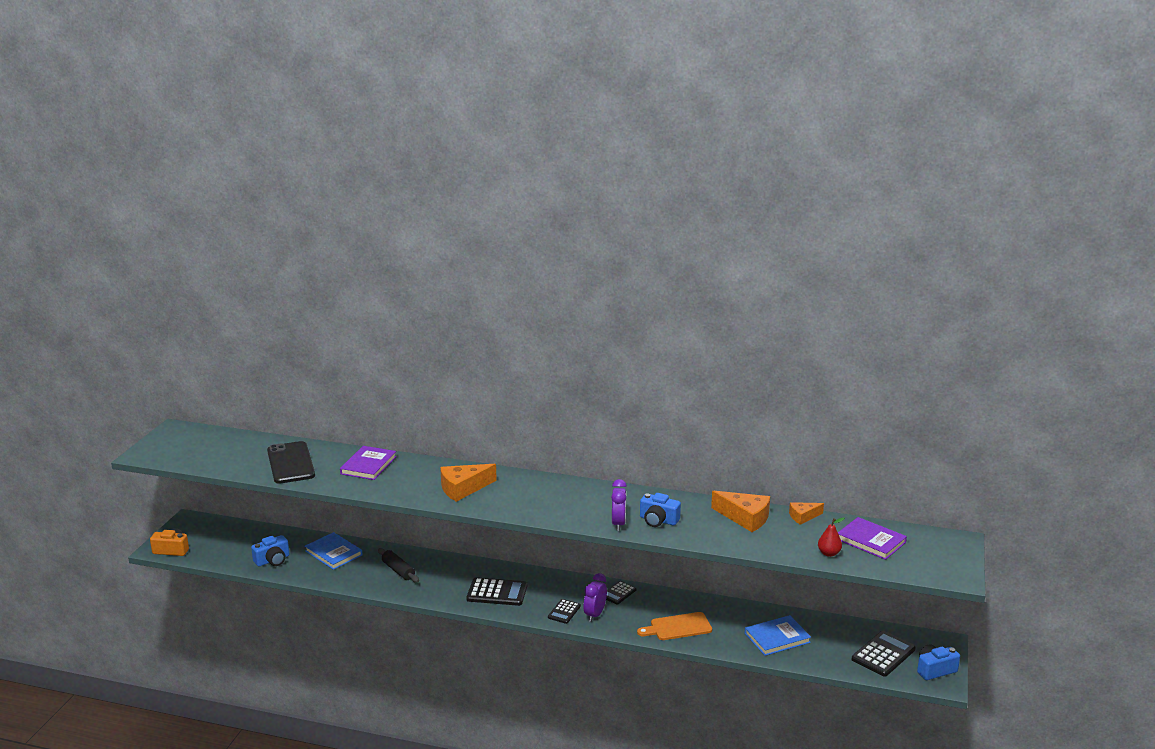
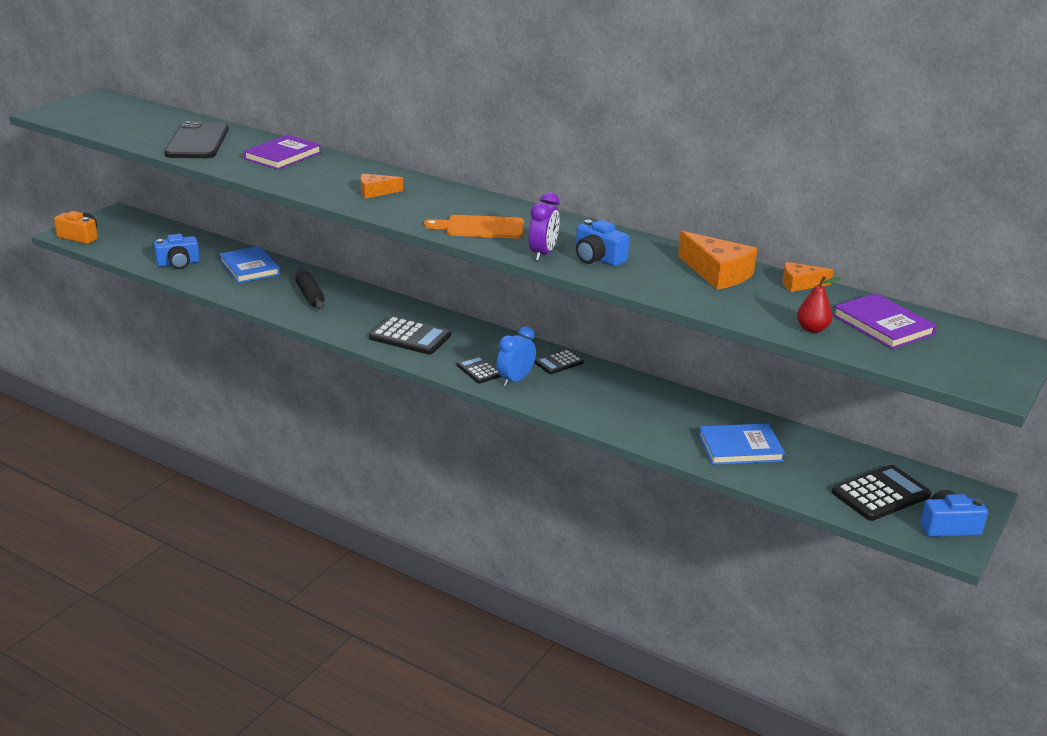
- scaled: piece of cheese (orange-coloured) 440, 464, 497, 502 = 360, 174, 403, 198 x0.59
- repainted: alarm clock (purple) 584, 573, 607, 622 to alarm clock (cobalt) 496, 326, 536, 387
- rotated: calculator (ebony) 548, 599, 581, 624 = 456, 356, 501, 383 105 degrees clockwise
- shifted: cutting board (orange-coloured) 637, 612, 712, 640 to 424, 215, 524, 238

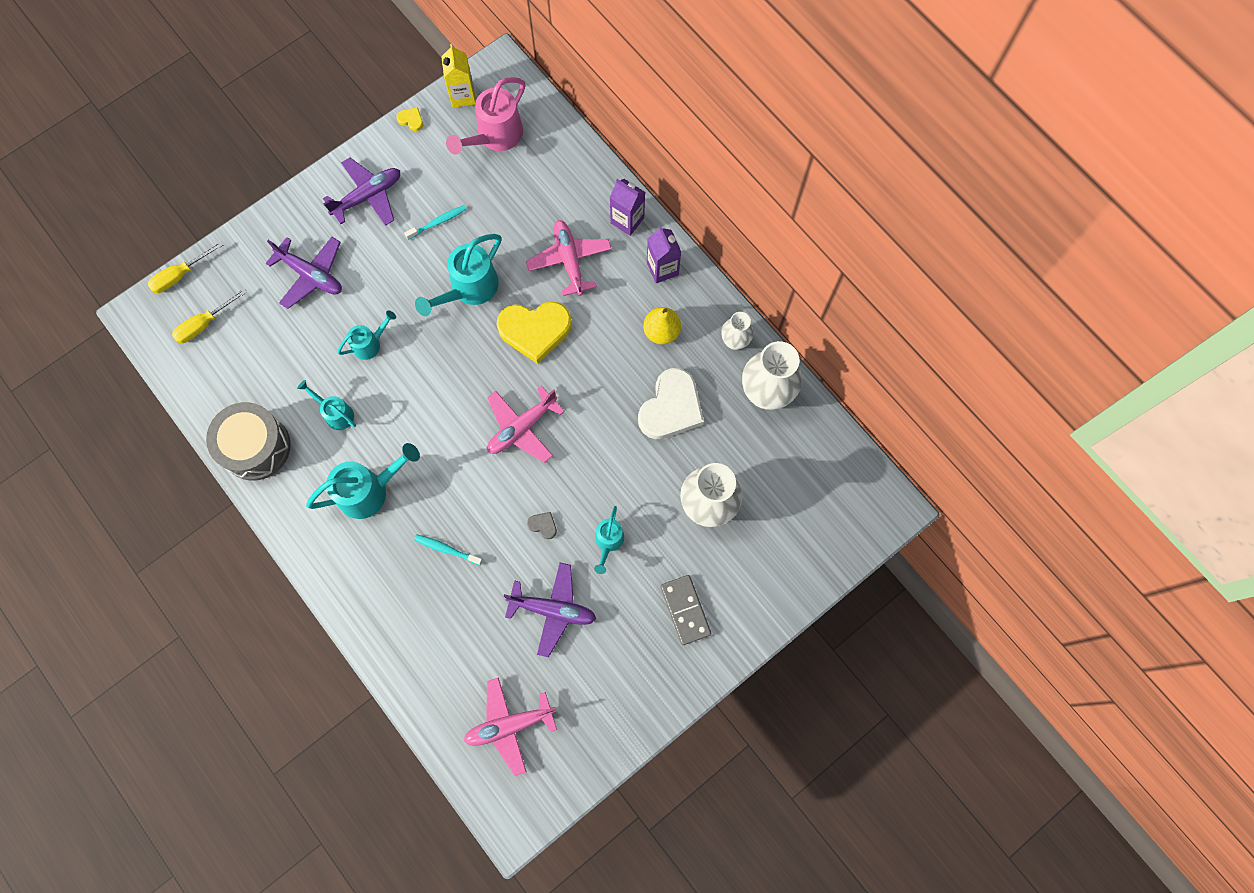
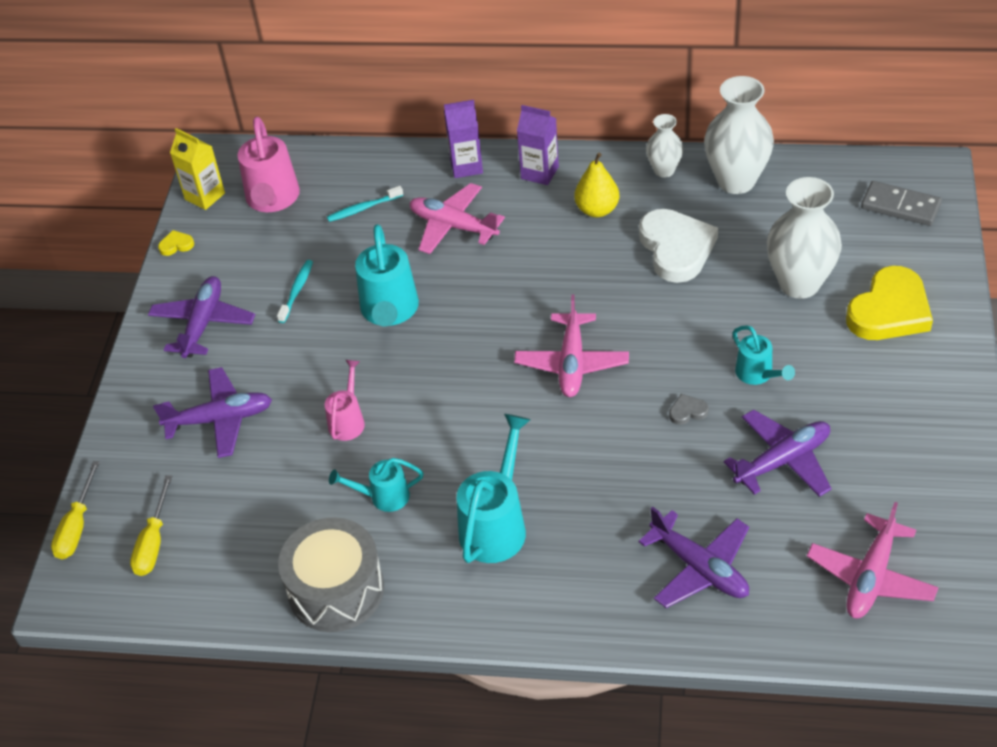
- shifted: love heart (yellow) 496, 301, 572, 364 to 846, 266, 933, 340
- repainted: sprinkling can (turquoise) 337, 310, 396, 360 to sprinkling can (rose-pink) 325, 360, 365, 441
- shifted: dental brush (turquoise) 414, 534, 483, 565 to 327, 186, 403, 222
- shifted: domino tile (gray) 660, 575, 711, 645 to 861, 181, 942, 226
- new: toy plane (purple) 638, 506, 749, 608

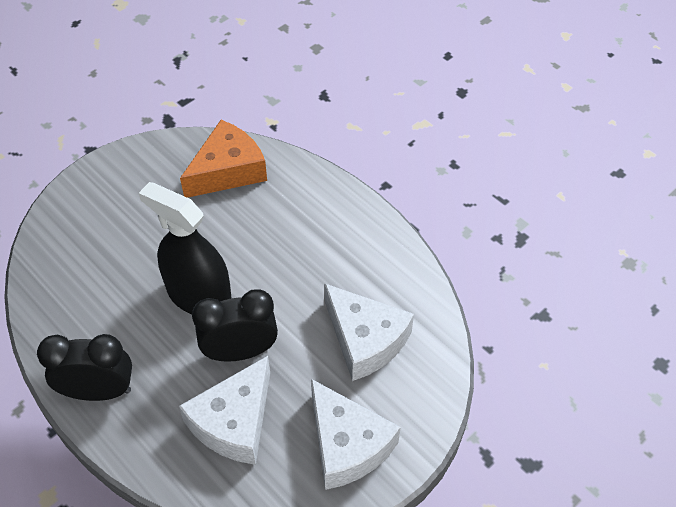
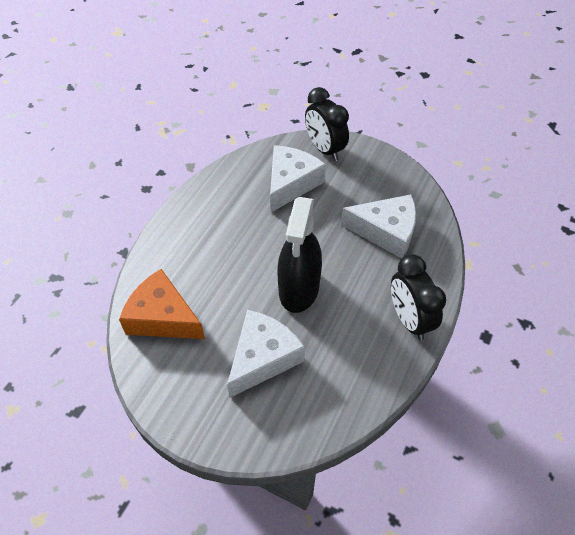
- shifted: alarm clock (ebony) 192, 289, 278, 362 to 305, 87, 349, 161
- shifted: piece of cheese (pure white) 311, 379, 401, 490 to 227, 310, 305, 398

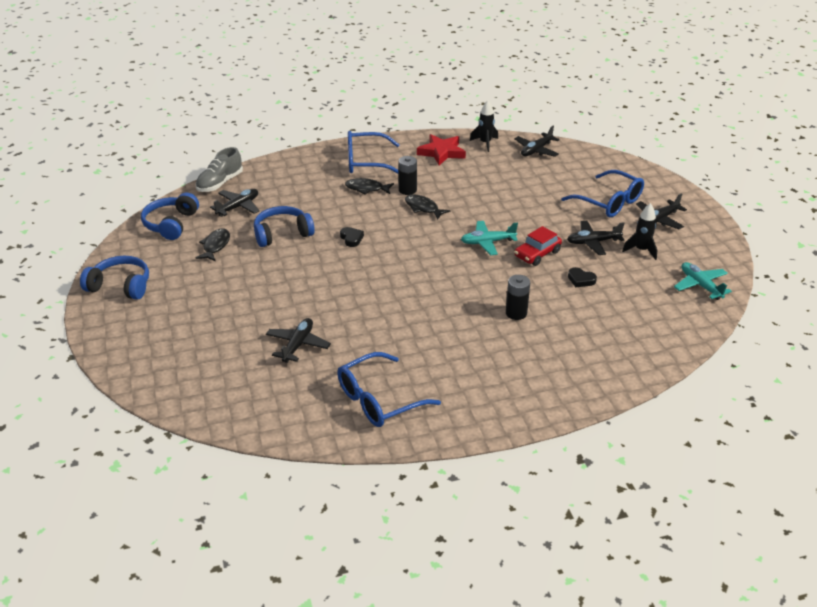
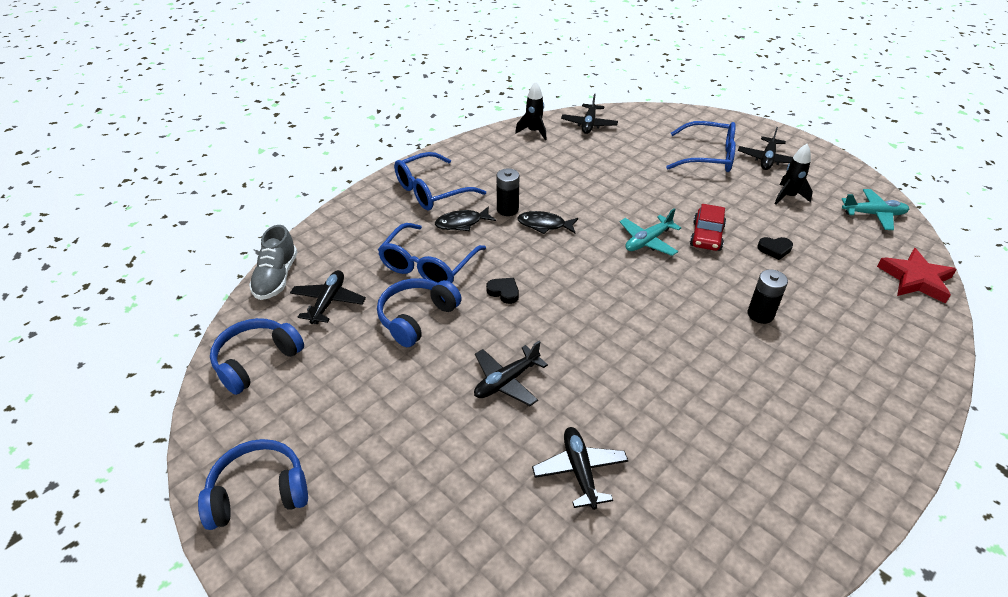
- shifted: star shape (scarlet) 417, 134, 466, 165 to 877, 248, 957, 304
- rotated: over-ear headphones (cobalt) 141, 193, 199, 240 = 210, 318, 304, 395 60 degrees clockwise
- shifted: toy plane (ebony) 567, 221, 625, 255 to 474, 341, 548, 406
- gone: fish figure (ebony) 196, 228, 230, 261
- rotated: toy plane (turquoise) 674, 262, 732, 300 = 842, 189, 909, 230 150 degrees clockwise
- shifted: spectacles (cobalt) 337, 352, 441, 427 to 378, 223, 486, 283

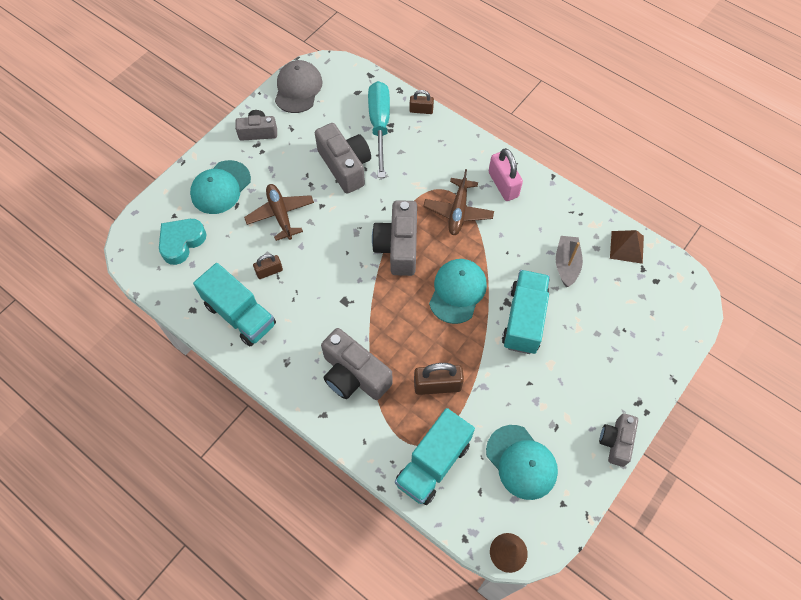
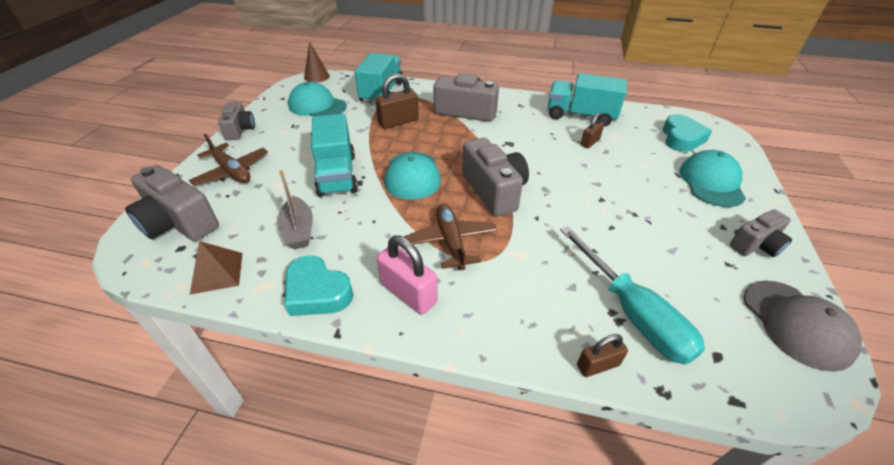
- shifted: compact camera (gray) 315, 123, 371, 193 to 125, 165, 219, 241
- shifted: toy plane (russet) 244, 184, 314, 241 to 189, 134, 268, 186
- new: love heart (turquoise) 285, 255, 353, 316

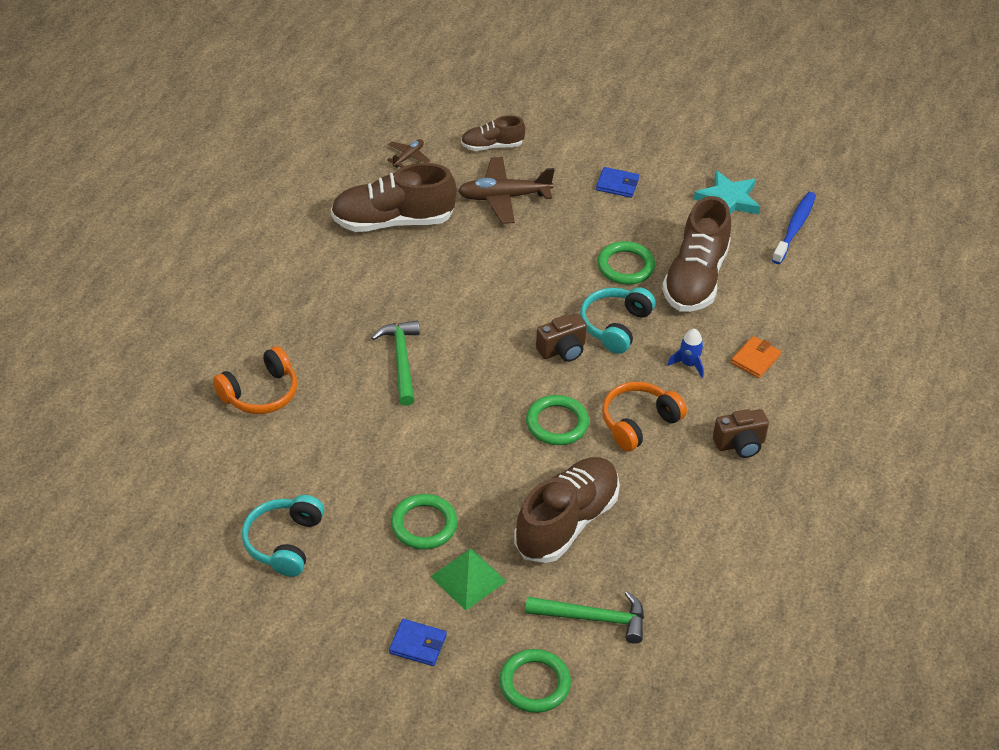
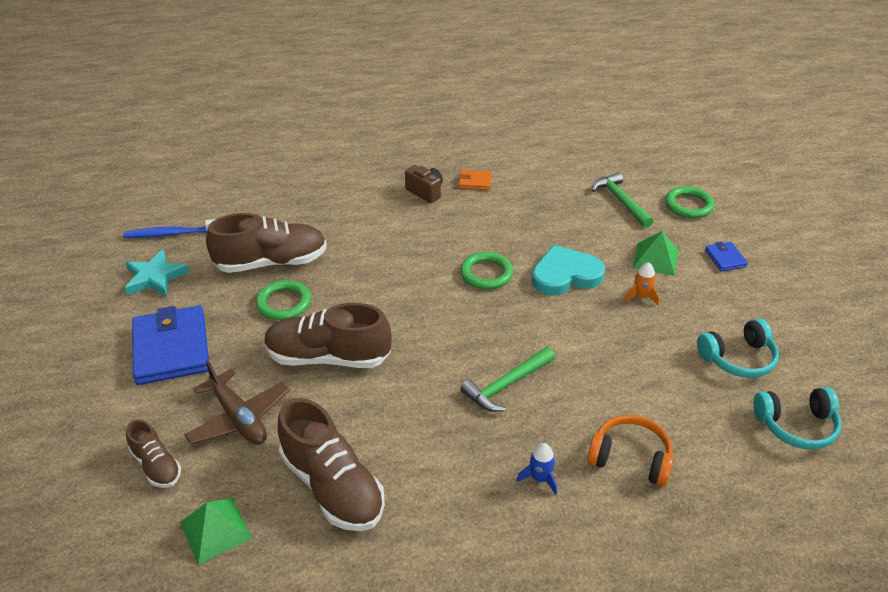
- swapped: toy plane (russet) 387, 139, 430, 168 to pyramid (green) 180, 498, 253, 565
- scaled: wallet (cobalt) 596, 167, 639, 198 = 132, 306, 209, 385 x2.16
- shifted: over-ear headphones (turquoise) 580, 287, 656, 354 to 753, 387, 841, 449
- gone: compact camera (russet) 536, 314, 587, 362
- shifted: spaceship (cobalt) 667, 329, 704, 378 to 517, 443, 557, 495
- shifted: wallet (orange-coloured) 731, 336, 781, 378 to 459, 170, 492, 190
- gone: over-ear headphones (orange-coloured) 602, 382, 687, 451
- shifted: shoe (russet) 514, 457, 620, 563 to 264, 303, 392, 368
- swapped: ring (green) 391, 494, 458, 549 to spaceship (orange-coloured) 624, 262, 659, 306
- new: love heart (turquoise) 532, 245, 605, 296

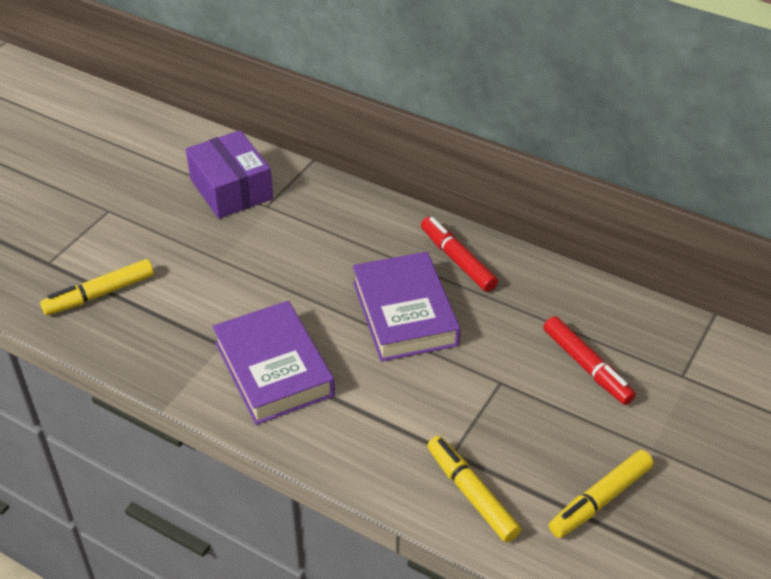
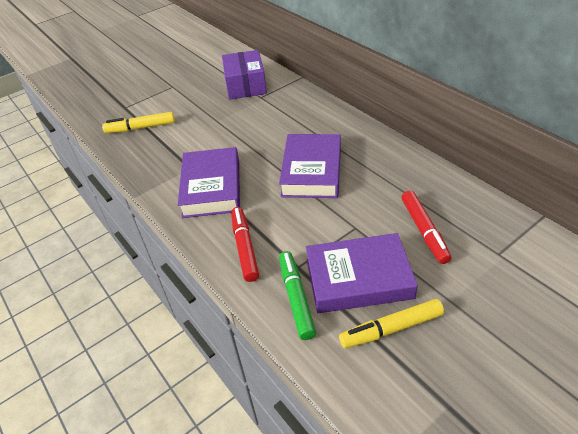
- shifted: marker (scarlet) 421, 217, 498, 292 to 231, 207, 259, 282
- repainted: marker (yellow) 427, 436, 521, 542 to marker (green) 279, 251, 316, 340
- new: book (purple) 306, 233, 418, 313

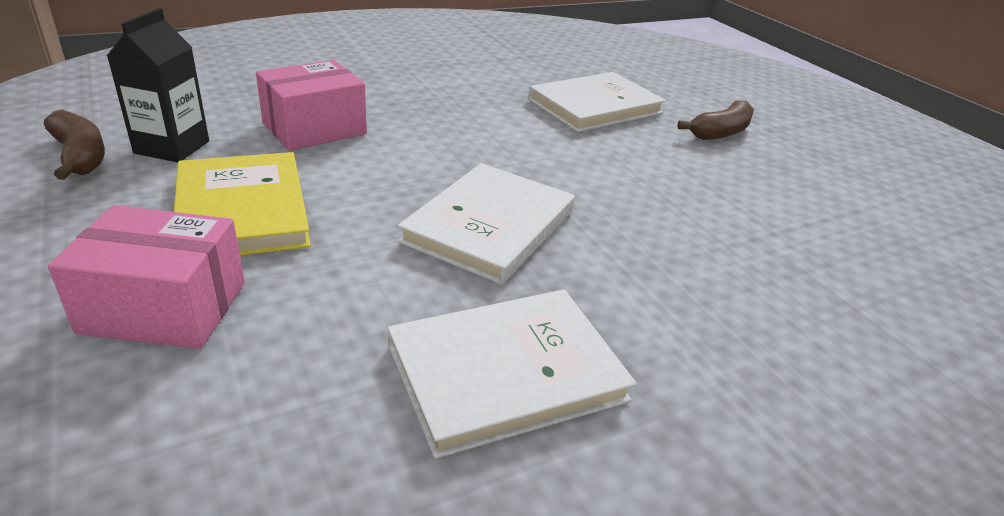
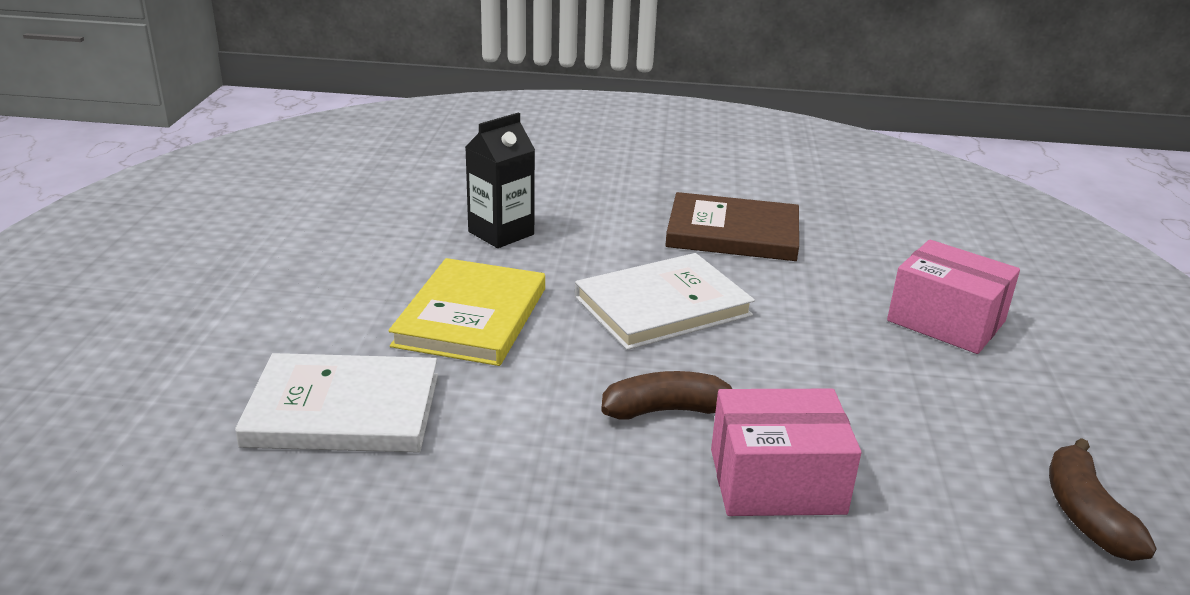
- shifted: milk carton (ebony) 107, 8, 209, 162 to 465, 113, 535, 248
- shifted: banana (russet) 677, 100, 754, 140 to 601, 371, 732, 420
- shifted: book (yellow) 174, 152, 311, 256 to 389, 258, 545, 366
- repainted: book (pure white) 388, 289, 636, 459 to book (russet) 665, 192, 799, 261

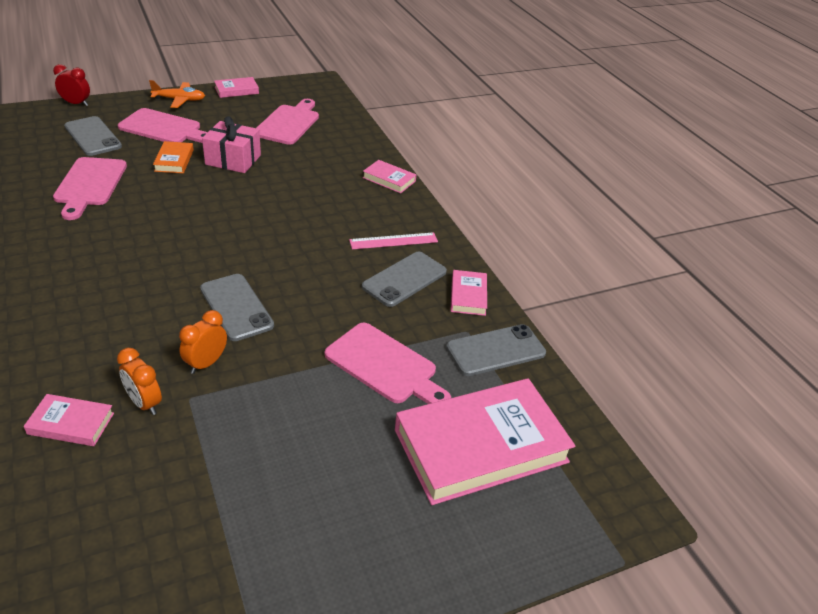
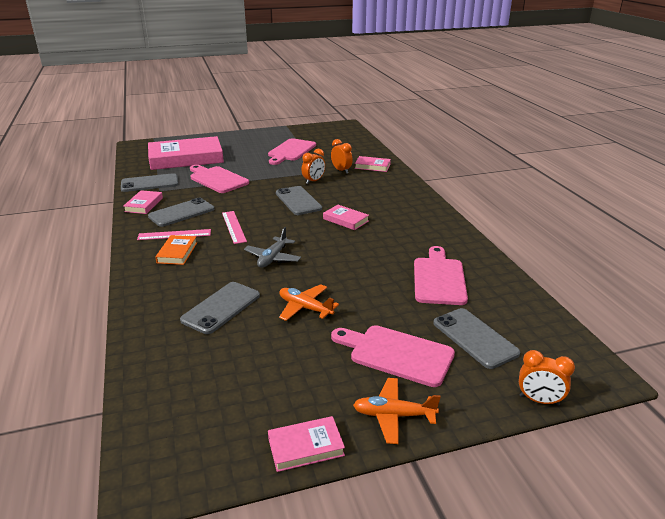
- repainted: alarm clock (scarlet) 53, 64, 90, 106 to alarm clock (orange-coloured) 519, 350, 575, 406
- shifted: cutting board (rose-pink) 257, 99, 319, 145 to 268, 138, 316, 165
- swapped: wrapped gift (rose-pink) 202, 116, 261, 173 to toy plane (orange-coloured) 279, 284, 339, 321
- shifted: book (orange-coloured) 153, 141, 194, 173 to 155, 235, 197, 265
- shifted: book (rose-pink) 363, 160, 416, 193 to 323, 205, 369, 230
- new: ruler (rose-pink) 222, 211, 247, 244
- new: toy plane (gray) 244, 227, 301, 268
- new: phone (gray) 180, 282, 260, 334

